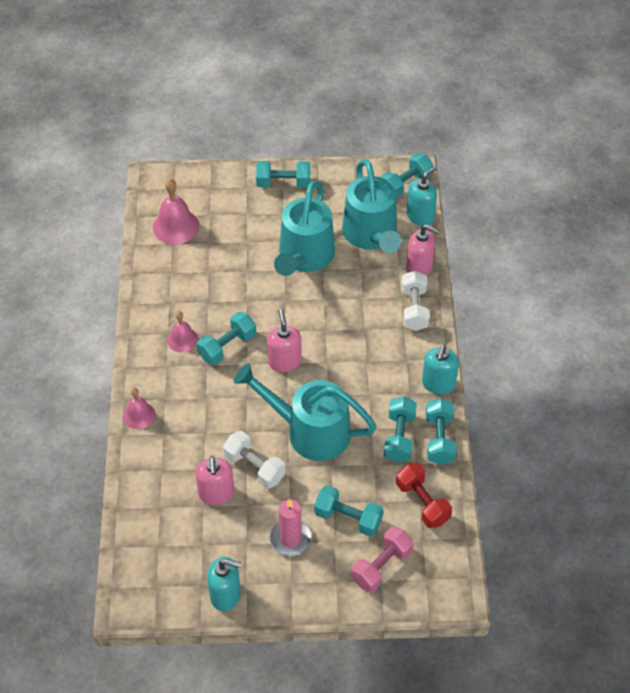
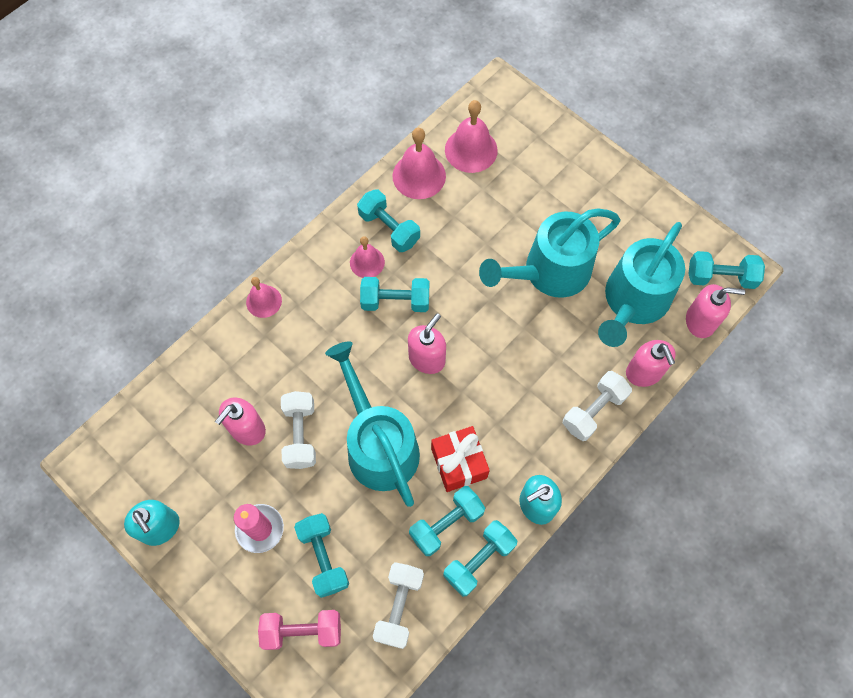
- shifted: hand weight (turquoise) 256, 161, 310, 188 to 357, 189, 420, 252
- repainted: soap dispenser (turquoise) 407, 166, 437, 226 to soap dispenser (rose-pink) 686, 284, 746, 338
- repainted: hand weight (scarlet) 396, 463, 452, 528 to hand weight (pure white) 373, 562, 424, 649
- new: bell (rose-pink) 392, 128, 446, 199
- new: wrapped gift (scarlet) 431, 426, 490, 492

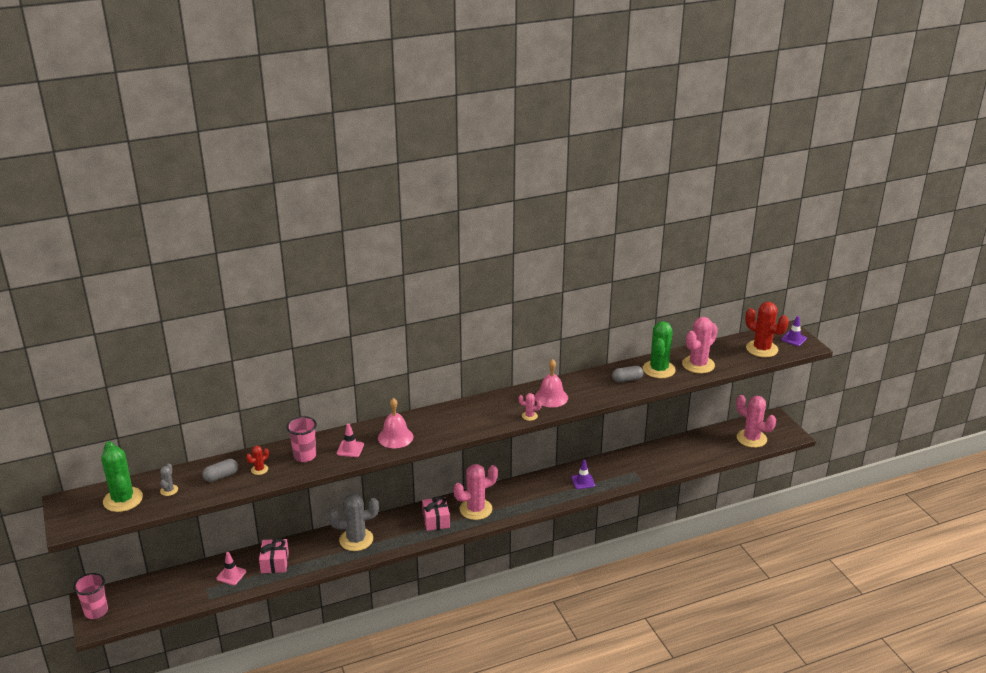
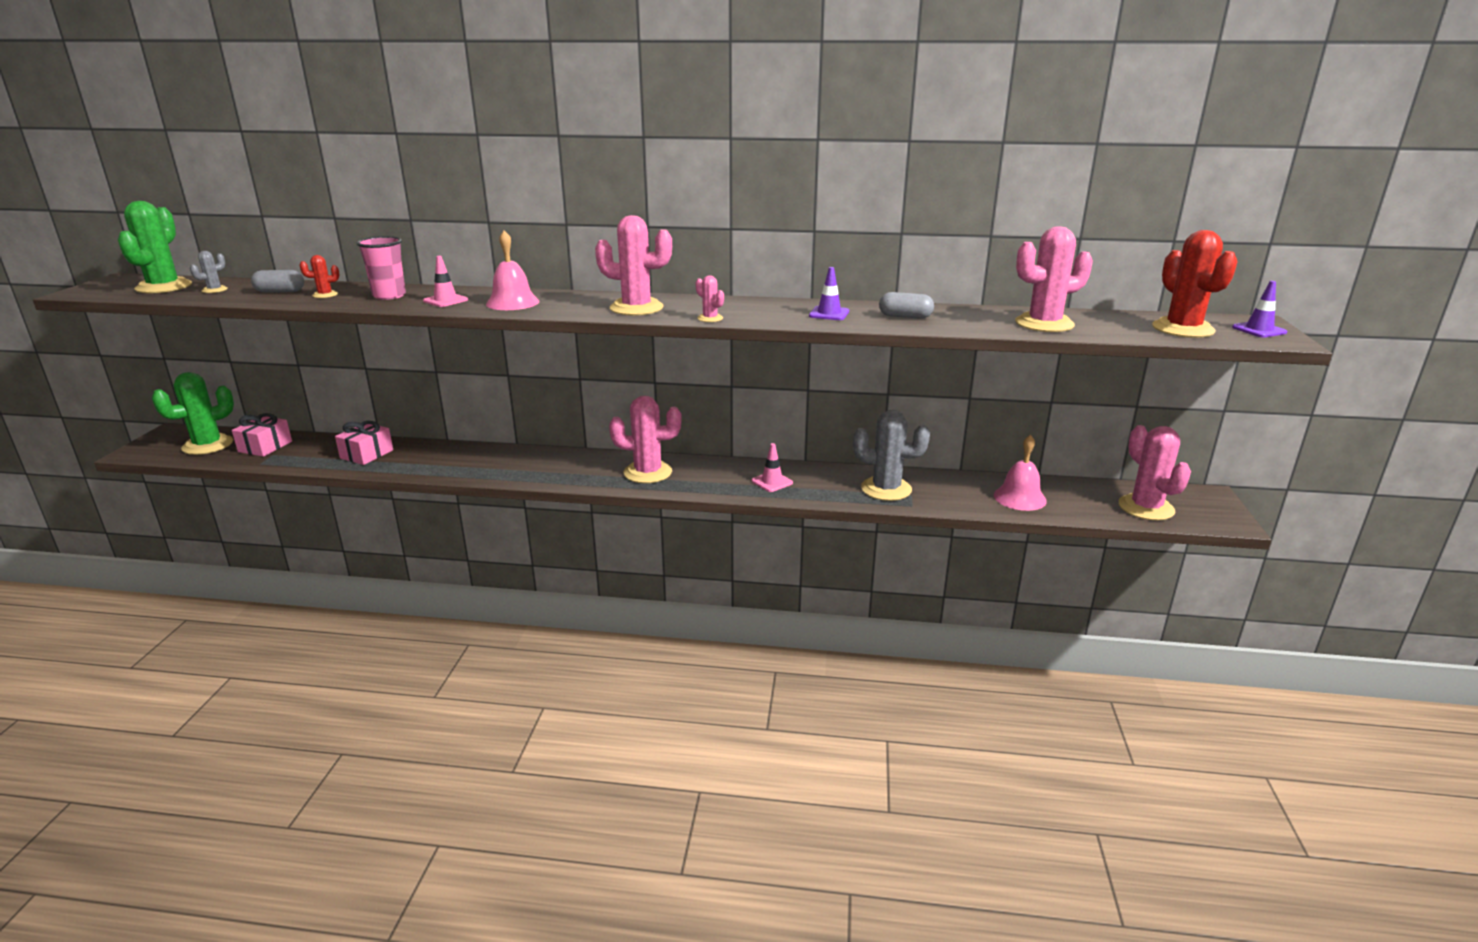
- shifted: saguaro cactus (green) 643, 321, 676, 378 to 151, 372, 234, 455
- shifted: bell (rose-pink) 535, 359, 568, 407 to 994, 435, 1047, 511
- shifted: safety cone (purple) 571, 460, 595, 489 to 809, 267, 849, 320
- shifted: saguaro cactus (gray) 329, 493, 379, 551 to 853, 410, 930, 501
- shifted: wrapped gift (rose-pink) 422, 497, 450, 531 to 232, 413, 292, 457
- shifted: safety cone (rose-pink) 216, 552, 246, 585 to 752, 443, 793, 492
- gone: tumbler (rose-pink) 73, 573, 108, 619
- new: saguaro cactus (rose-pink) 595, 215, 672, 316

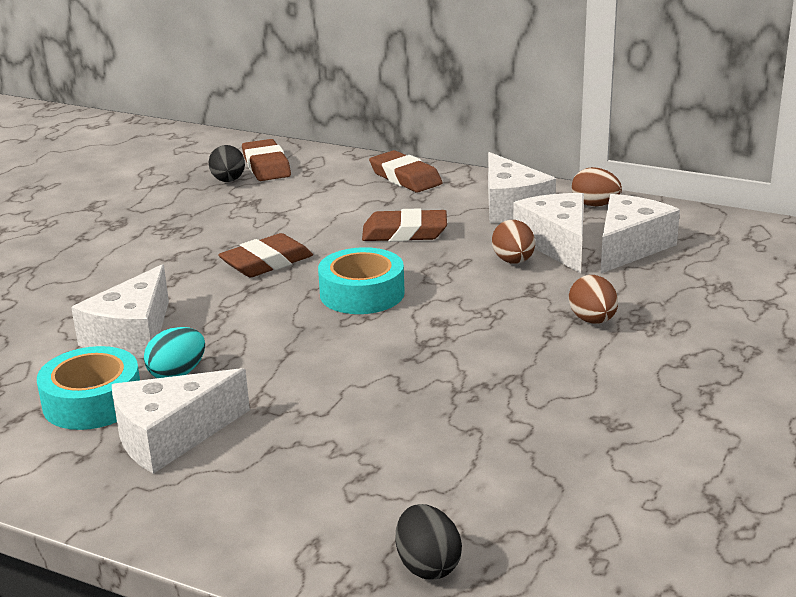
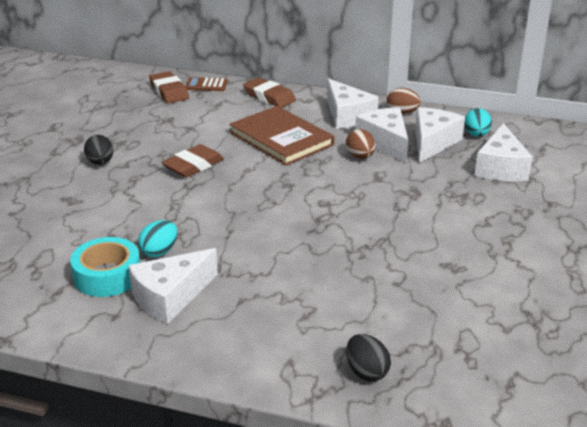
- shifted: toy egg (ebony) 209, 145, 245, 182 to 84, 135, 113, 165
- swapped: pencil eraser (russet) 362, 208, 447, 242 to book (russet) 229, 106, 334, 166
- gone: sticky tape (turquoise) 318, 247, 405, 314
- shifted: piece of cheese (pure white) 71, 264, 169, 358 to 474, 123, 533, 181
- gone: toy egg (russet) 569, 275, 618, 324
- new: calculator (russet) 185, 77, 228, 91
- new: toy egg (turquoise) 464, 108, 492, 137

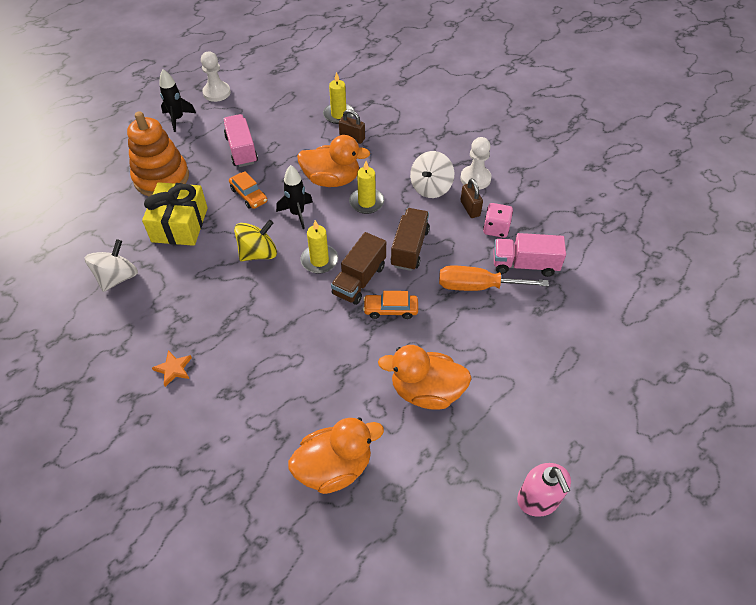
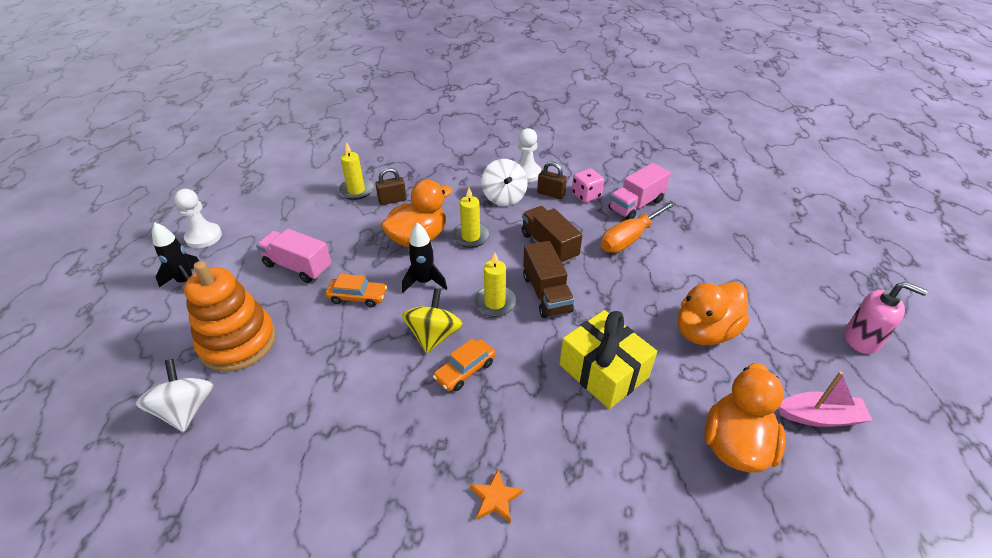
- shifted: wrapped gift (yellow) 142, 182, 208, 246 to 560, 310, 657, 409
- shifted: whirligig (pure white) 84, 239, 138, 292 to 136, 359, 214, 432
- shifted: automobile (orange-coloured) 363, 291, 418, 319 to 433, 339, 496, 391
- new: sailboat (rose-pink) 779, 371, 873, 427

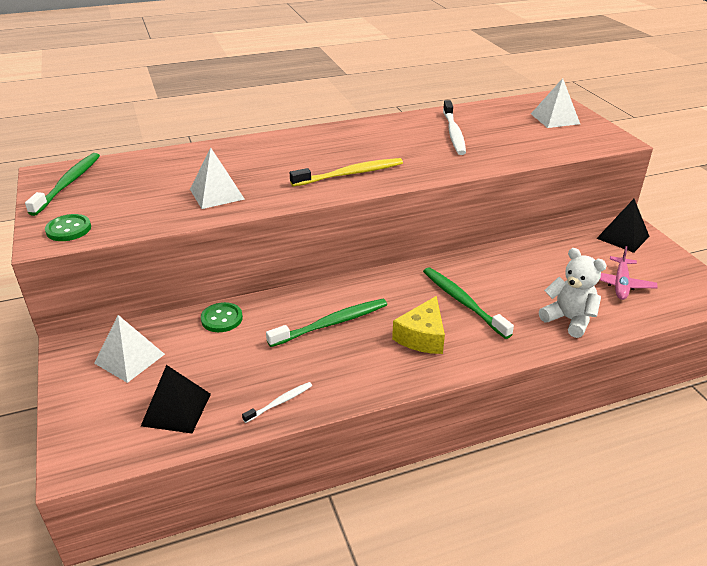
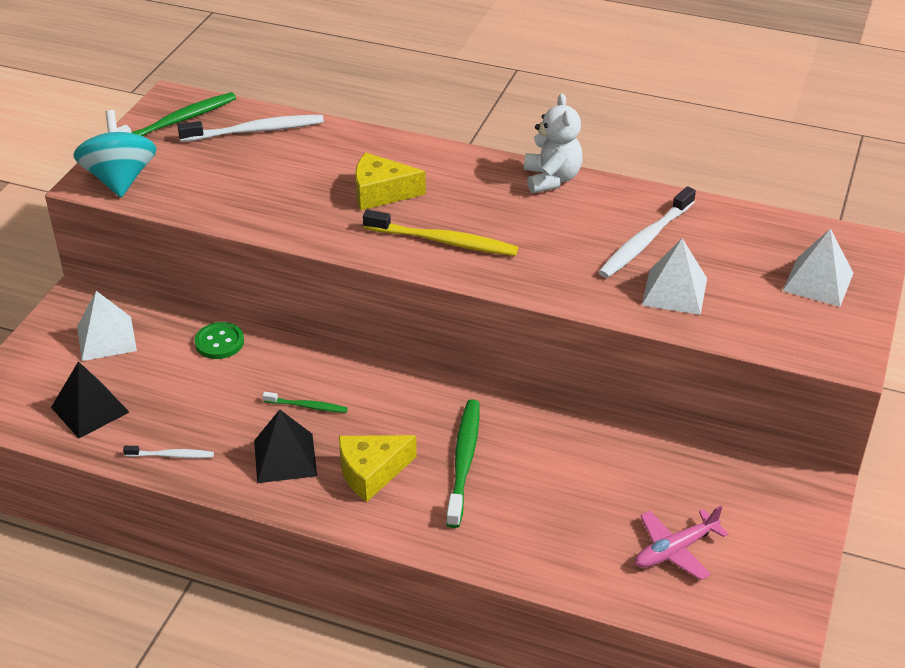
- shifted: pyramid (pure white) 190, 148, 245, 209 to 642, 238, 707, 315
- shifted: pyramid (ebony) 596, 199, 650, 253 to 254, 409, 317, 483
- swapped: button (green) 45, 214, 91, 241 to whirligig (turquoise) 73, 110, 156, 197
- shifted: teddy bear (pure white) 539, 248, 607, 338 to 524, 94, 583, 193
- scaled: dental brush (green) 266, 299, 387, 347 = 262, 392, 348, 413 x0.53
- new: dental brush (pure white) 177, 115, 324, 142
- new: piece of cheese (yellow) 355, 152, 426, 210

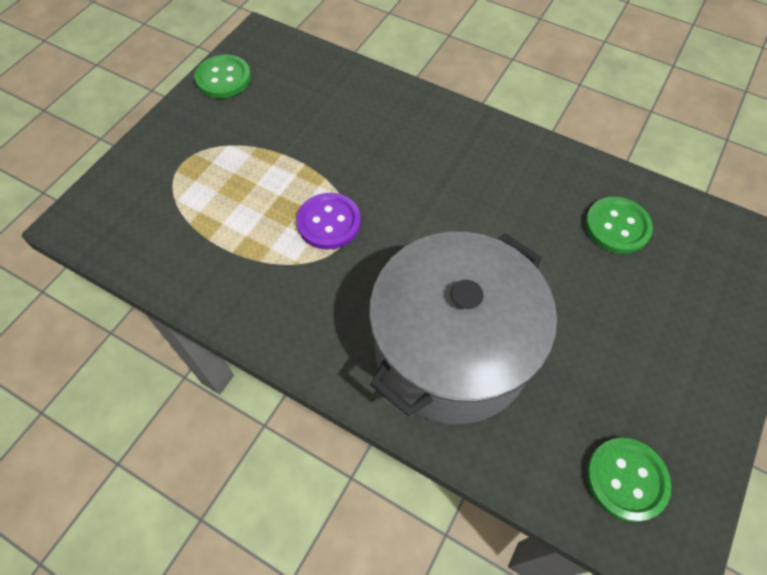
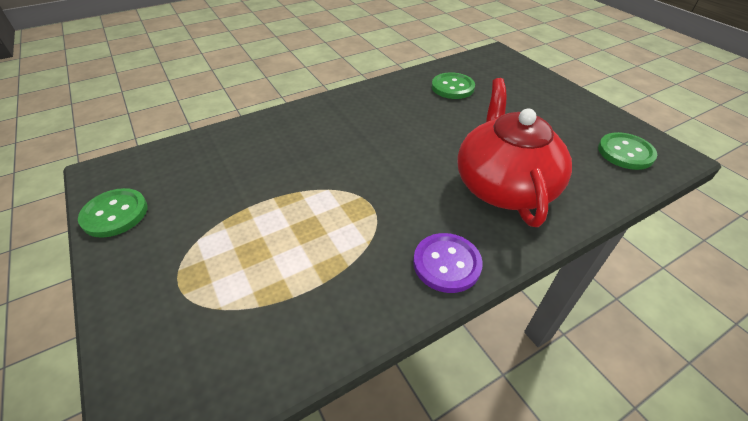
- shifted: button (purple) 297, 193, 361, 250 to 413, 233, 483, 293
- swapped: pot (gray) 369, 232, 557, 424 to teapot (scarlet) 457, 78, 572, 227

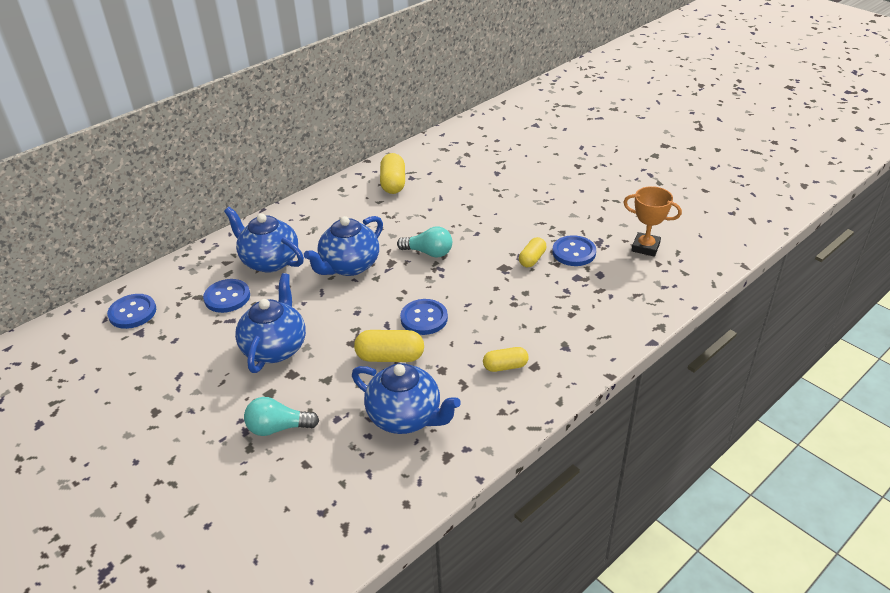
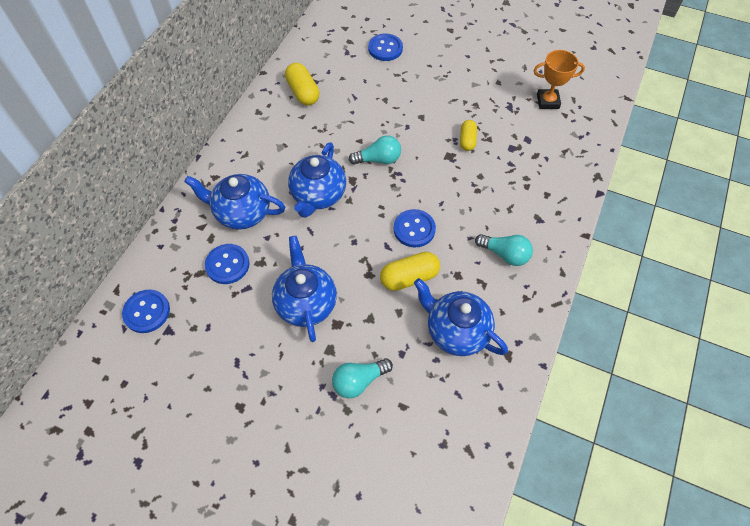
- shifted: button (cobalt) 552, 235, 596, 266 to 368, 34, 403, 61
- swapped: pill (yellow) 483, 347, 529, 372 to bulb (turquoise) 475, 234, 533, 266
- rotated: teapot (cobalt) 352, 363, 461, 434 = 414, 278, 508, 356 150 degrees counterclockwise

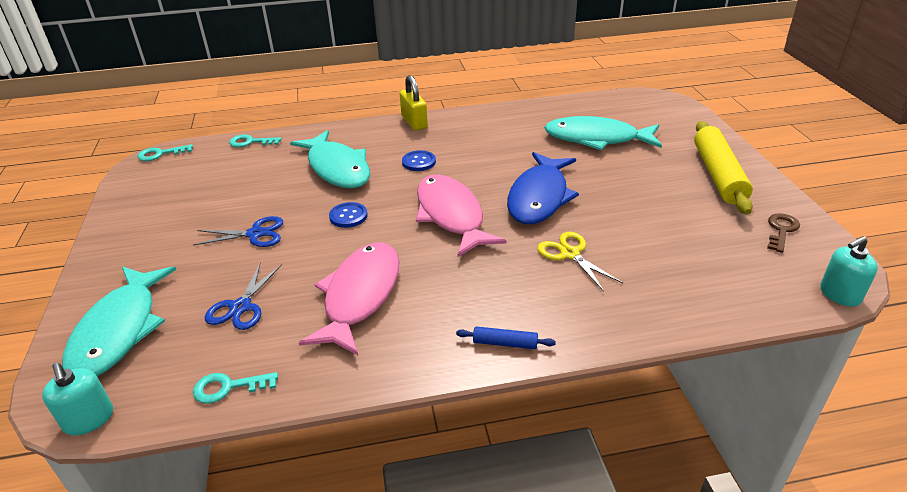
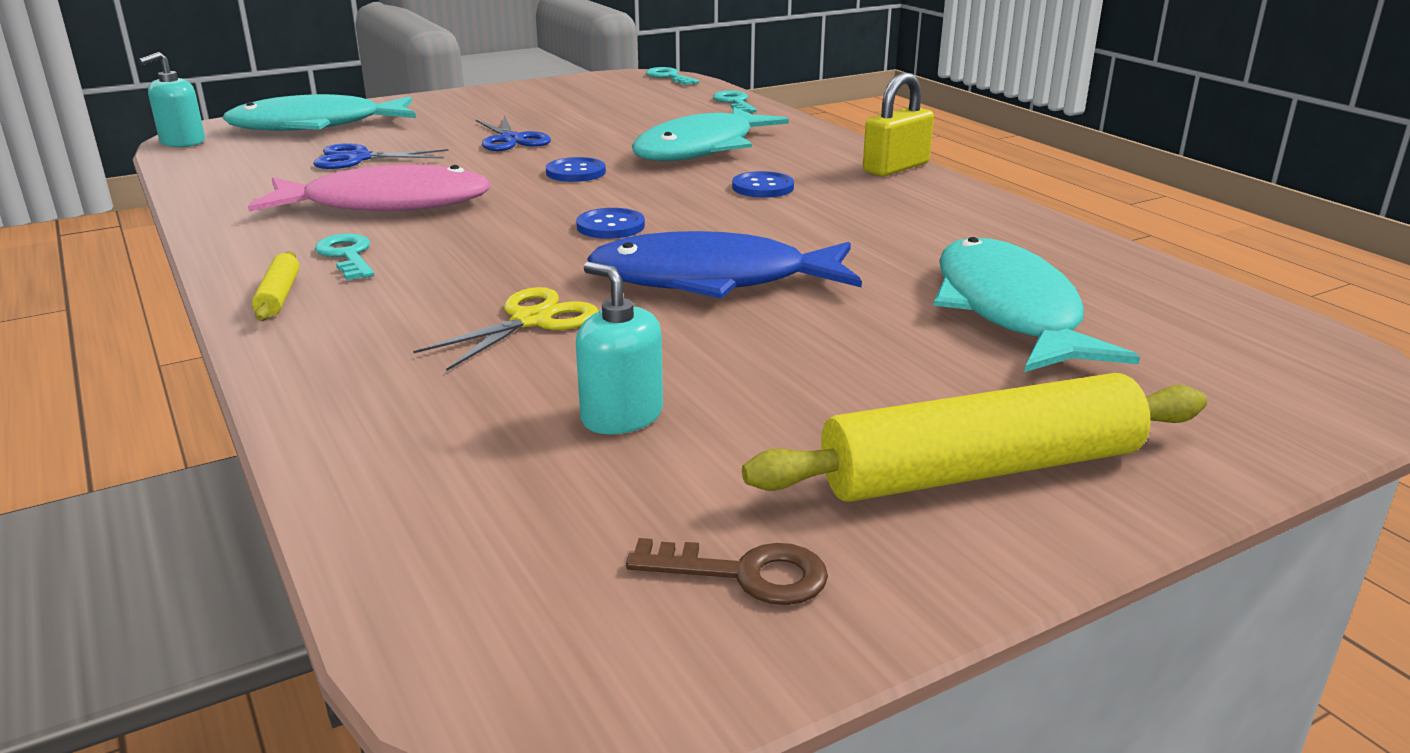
- swapped: fish figure (rose-pink) 416, 174, 506, 257 to button (cobalt) 576, 208, 645, 239
- shifted: soap dispenser (turquoise) 820, 236, 878, 307 to 576, 262, 663, 435
- repainted: pastry roller (cobalt) 456, 326, 556, 349 to pastry roller (yellow) 252, 251, 299, 321
- shifted: latchkey (turquoise) 193, 372, 278, 404 to 315, 234, 374, 280

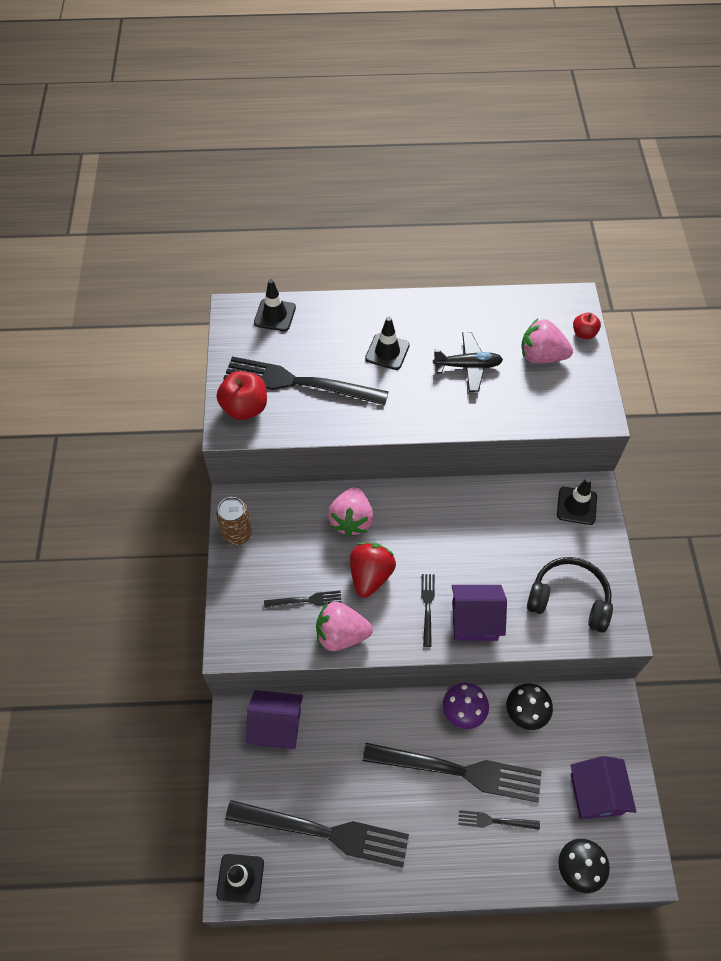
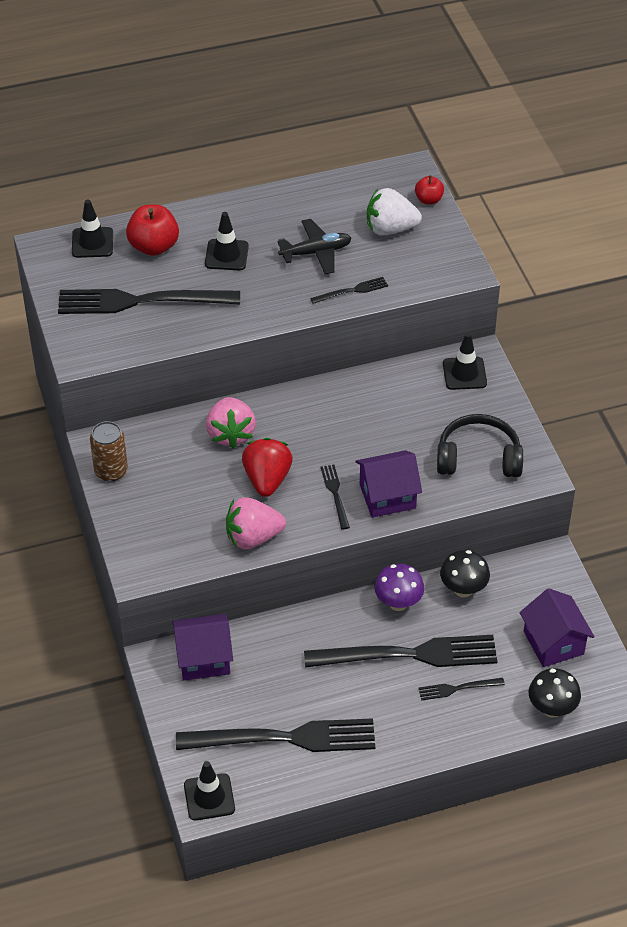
- repainted: strawberry (rose-pink) 521, 319, 573, 363 to strawberry (pure white) 367, 188, 422, 236
- shifted: toy apple (scarlet) 217, 371, 267, 420 to 126, 205, 179, 256
- shifted: dinner fork (ebony) 264, 591, 342, 608 to 310, 277, 388, 304

